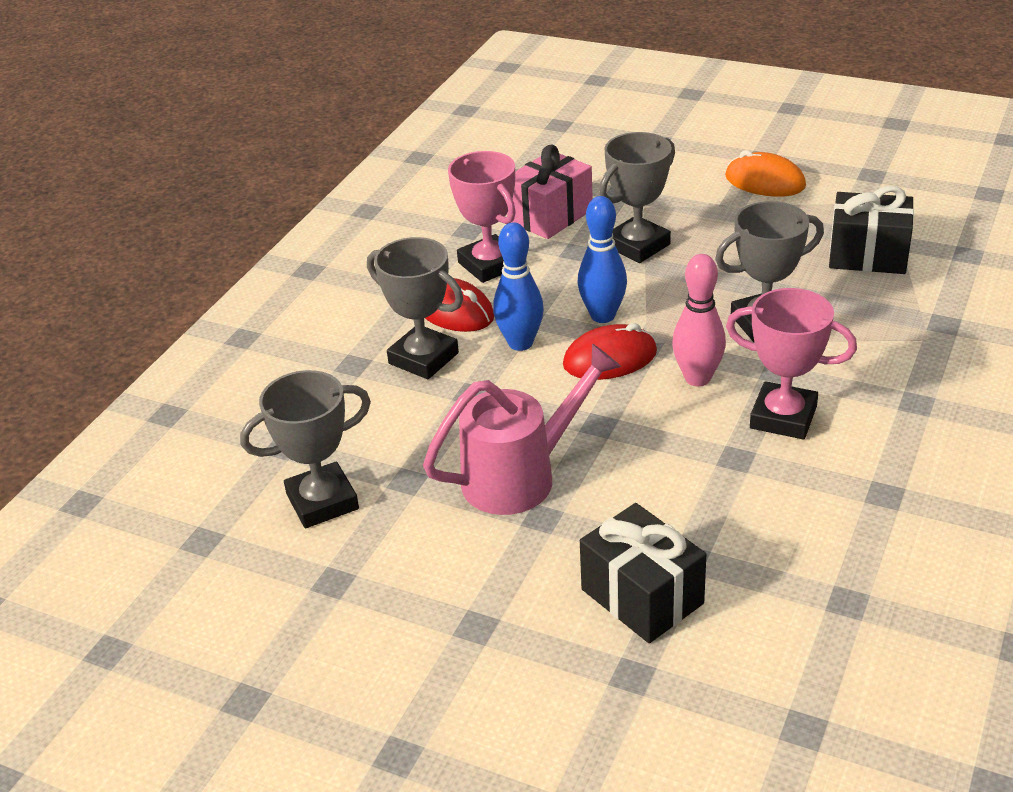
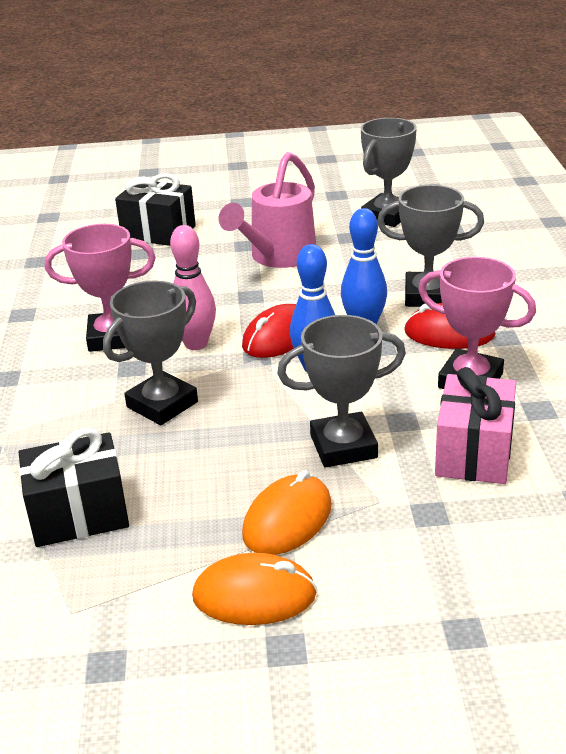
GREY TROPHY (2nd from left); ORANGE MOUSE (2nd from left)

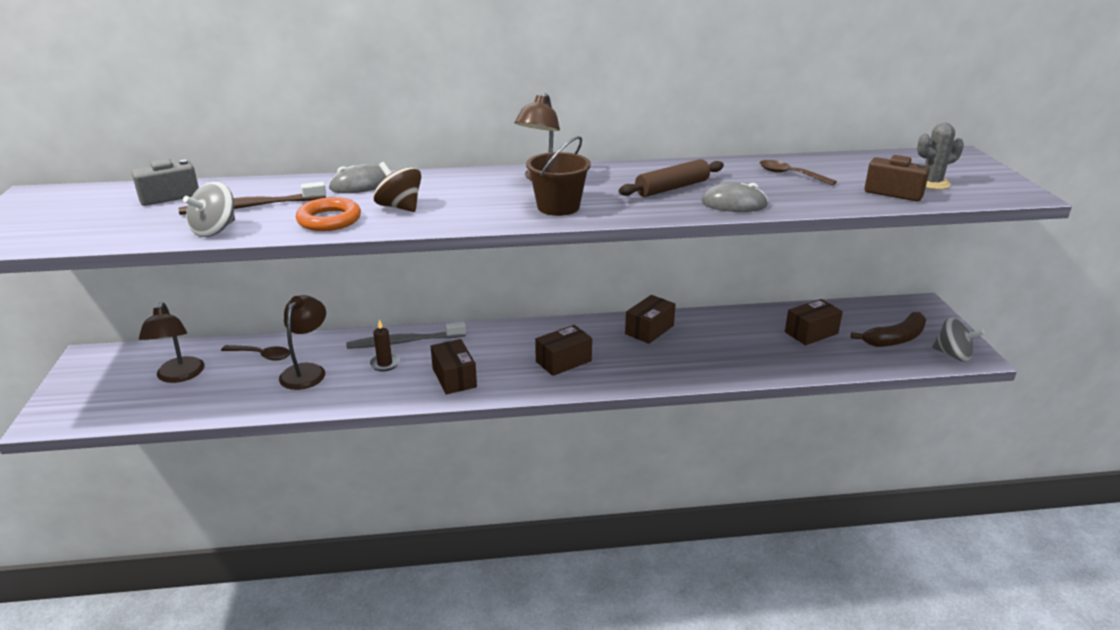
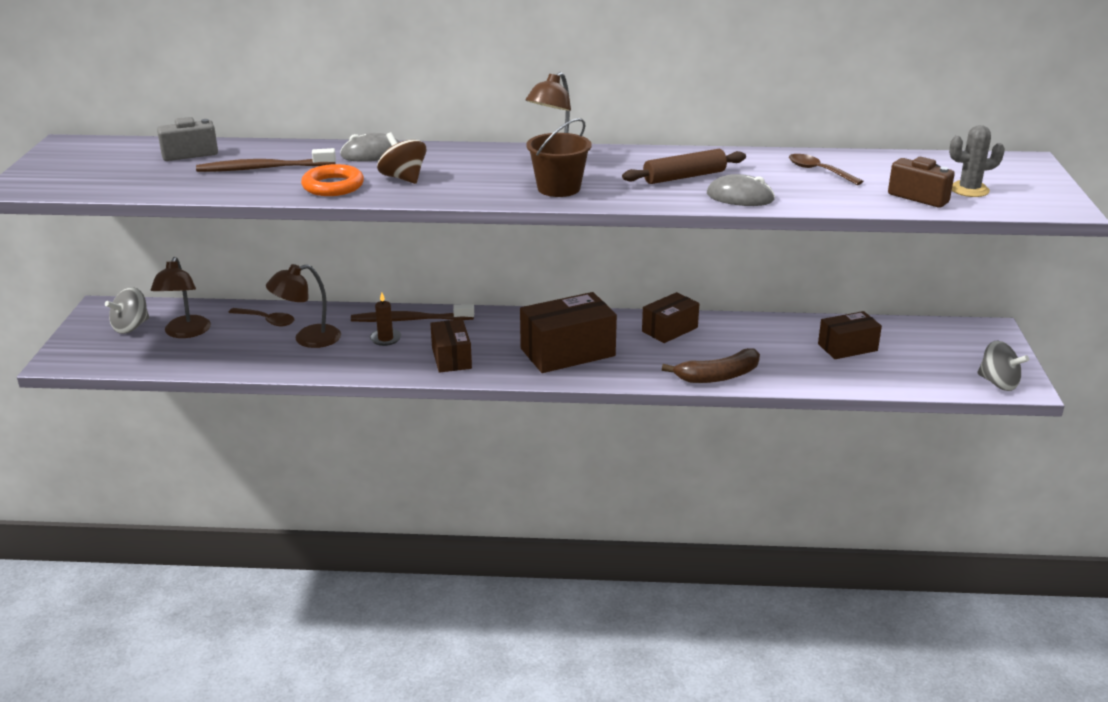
GREY SPINNING TOP (1st from left); BROWN LAMP (2nd from left); BROWN TOOTHBRUSH (2nd from left); BROWN BOX (2nd from left); BROWN BANANA

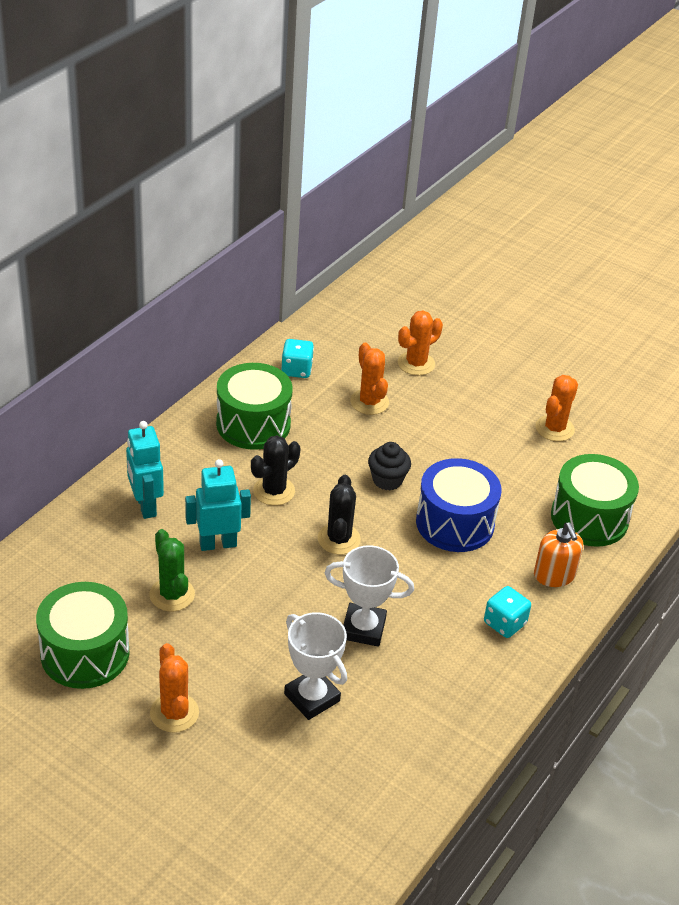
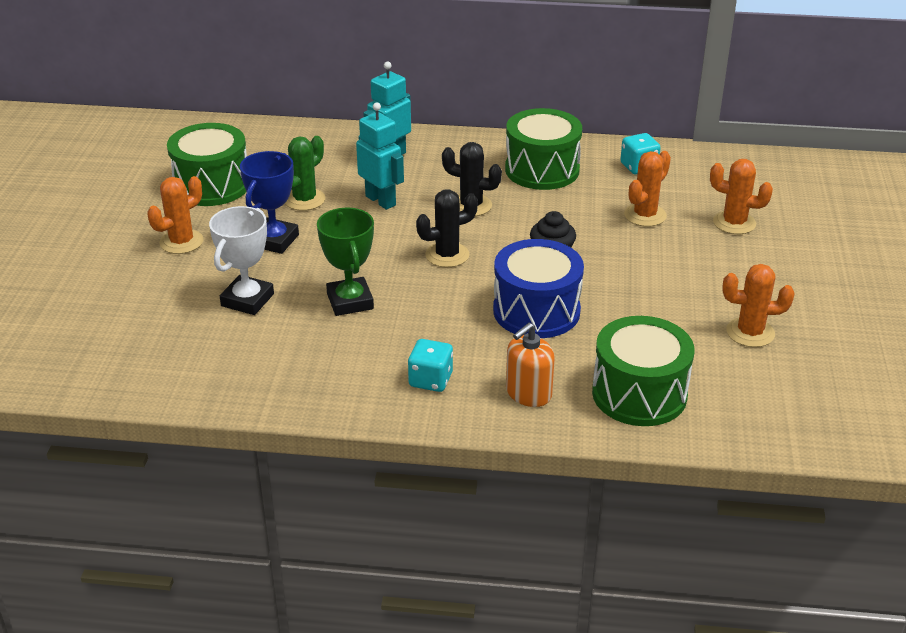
GREEN TROPHY; BLUE TROPHY

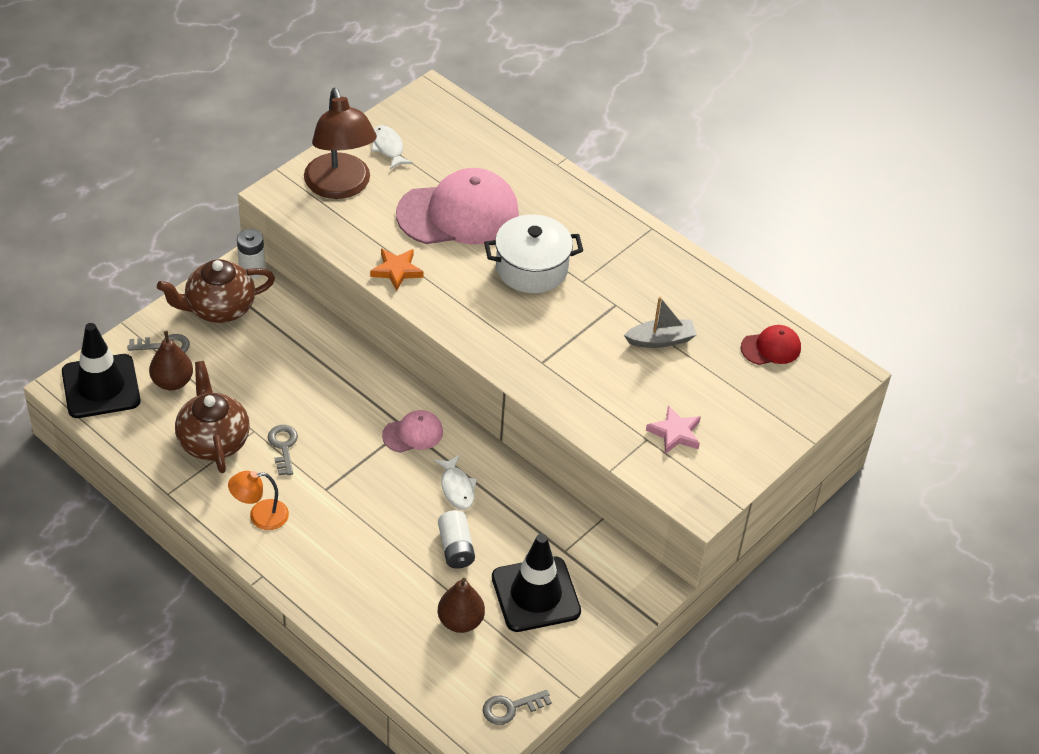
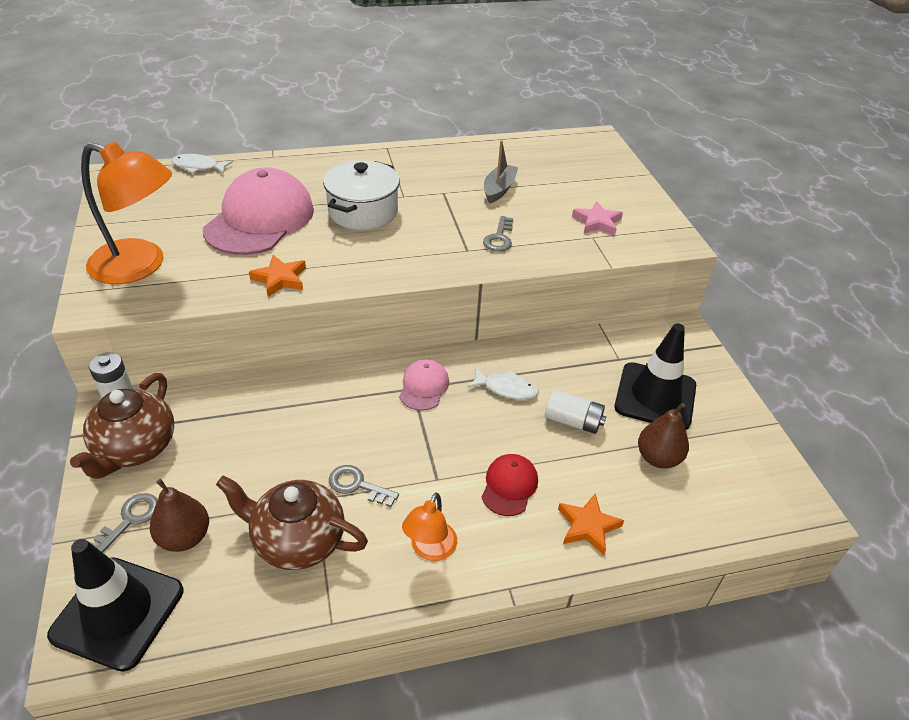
ORANGE LAMP (1st from left); WHITE FISH (1st from left); GREY KEY (3rd from left); RED CAP; ORANGE STAR (2nd from left)

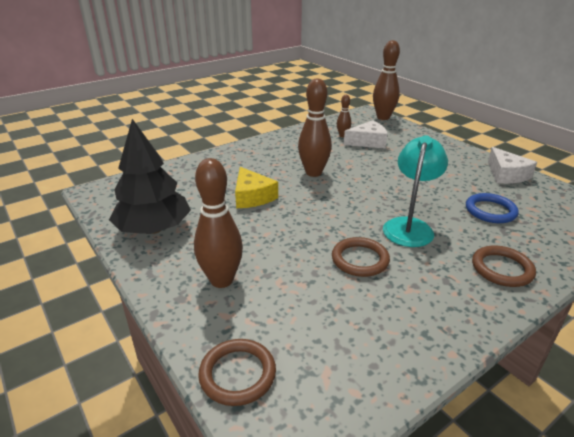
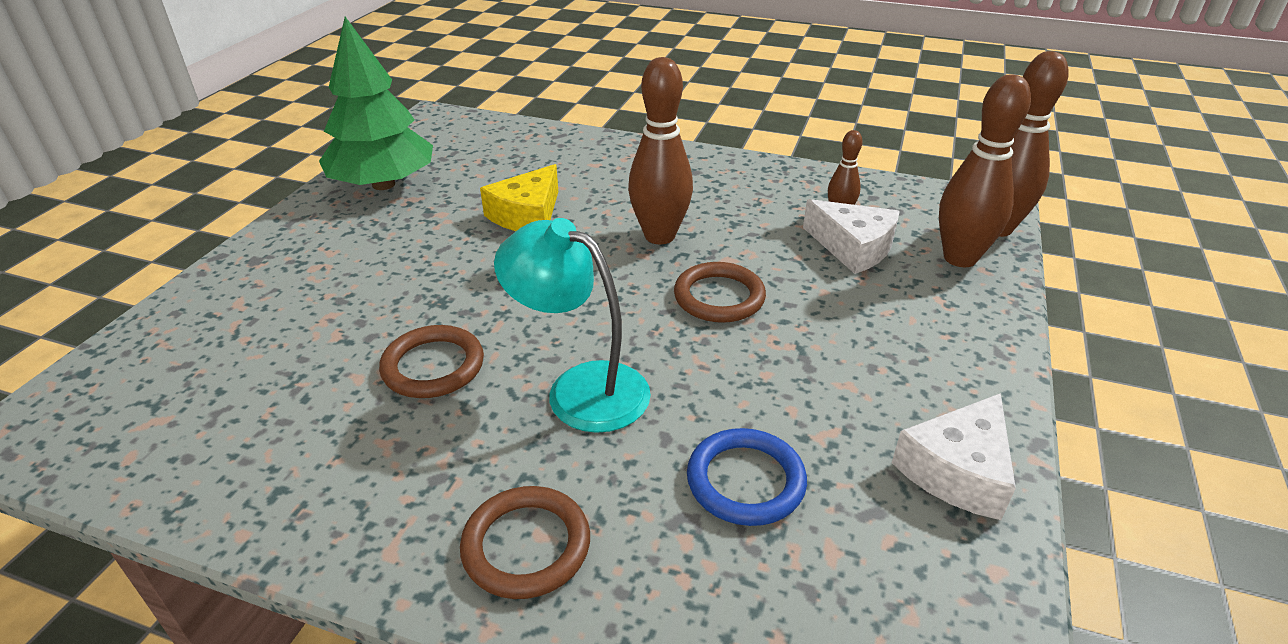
GREEN TREE; BROWN BOWLING PIN (3rd from left); BROWN RING (3rd from left); TURQUOISE LAMP

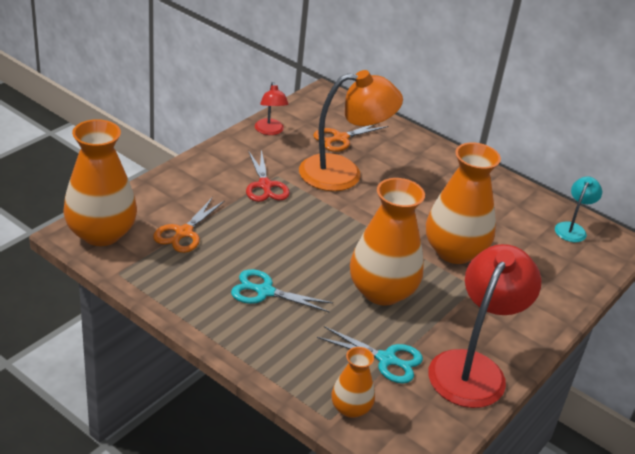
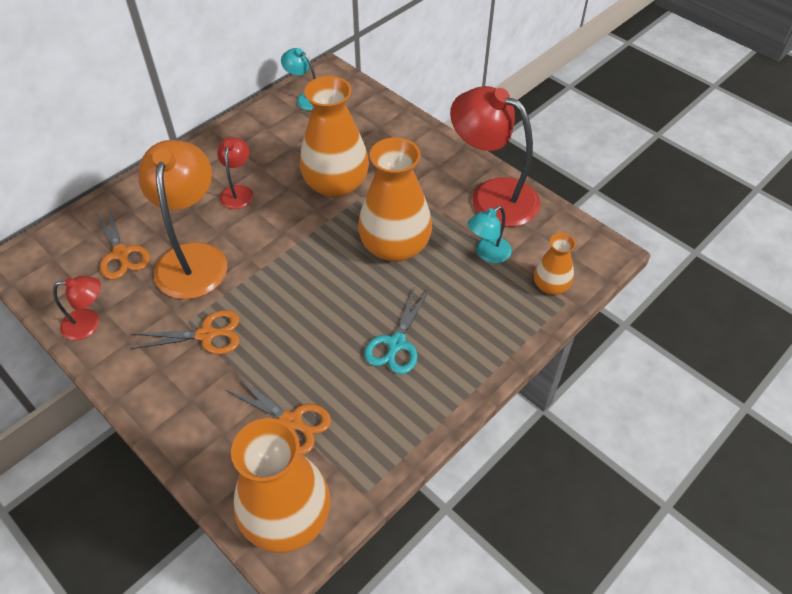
ORANGE SCISSORS (2nd from left); TURQUOISE LAMP (2nd from left); RED LAMP (2nd from left)

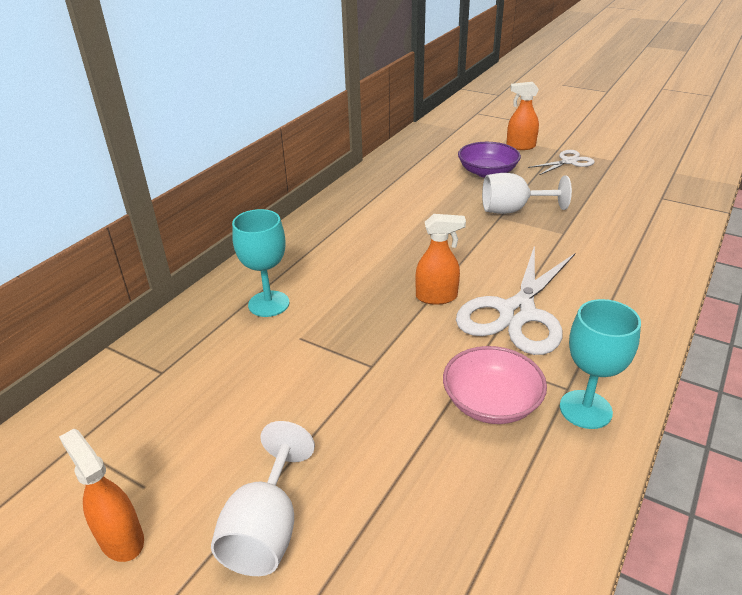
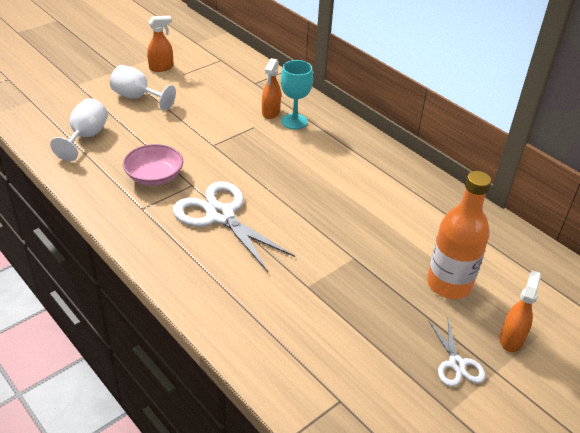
ORANGE SPRAY BOTTLE (2nd from left); ORANGE BOTTLE; WHITE GOBLET (1st from left); TURQUOISE GOBLET (2nd from left in the first image)

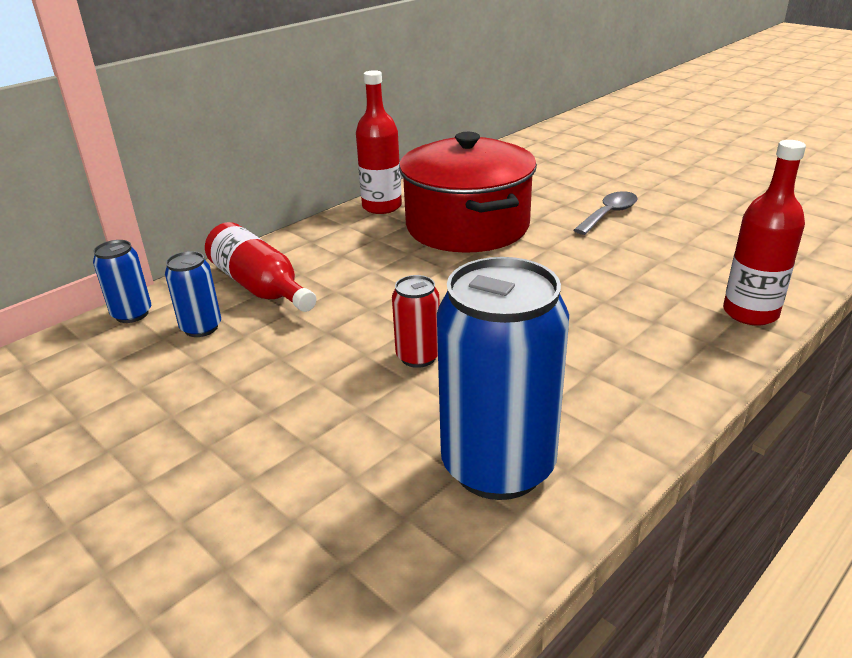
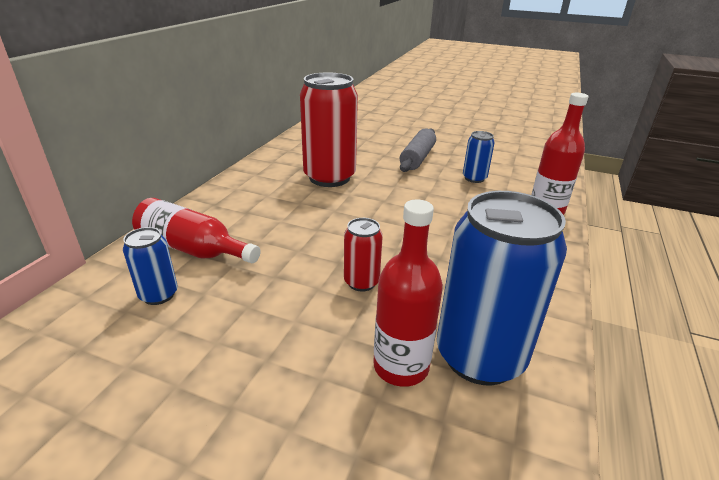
BLUE CAN (2nd from left); RED BOTTLE (2nd from left); RED CAN (1st from left); GREY ROLLING PIN

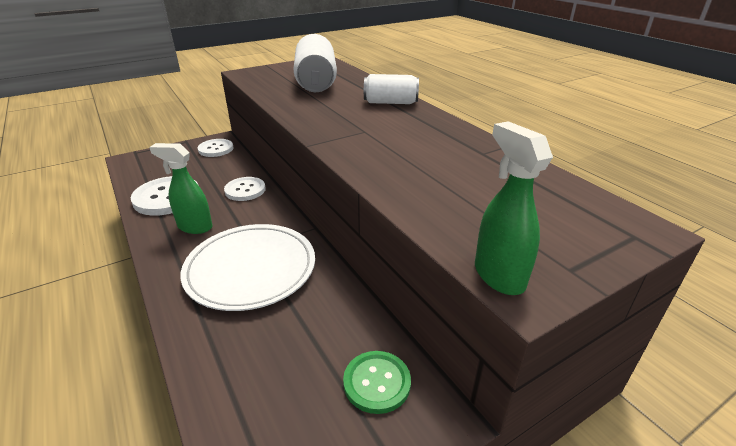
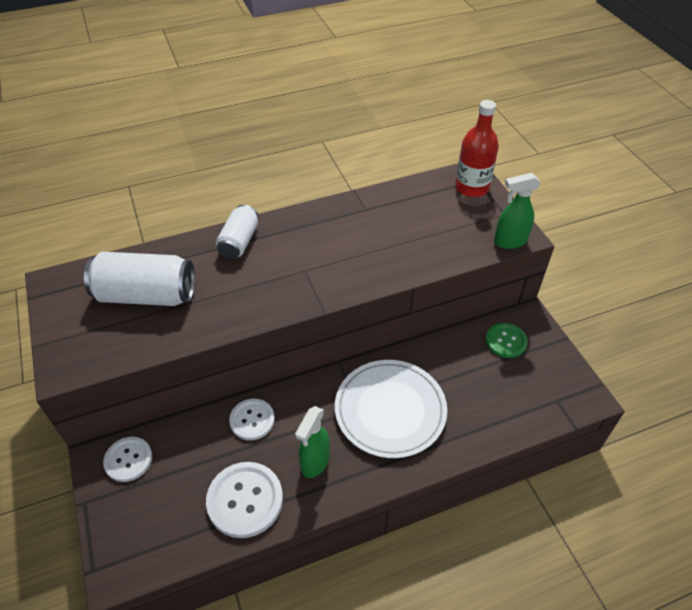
RED BOTTLE

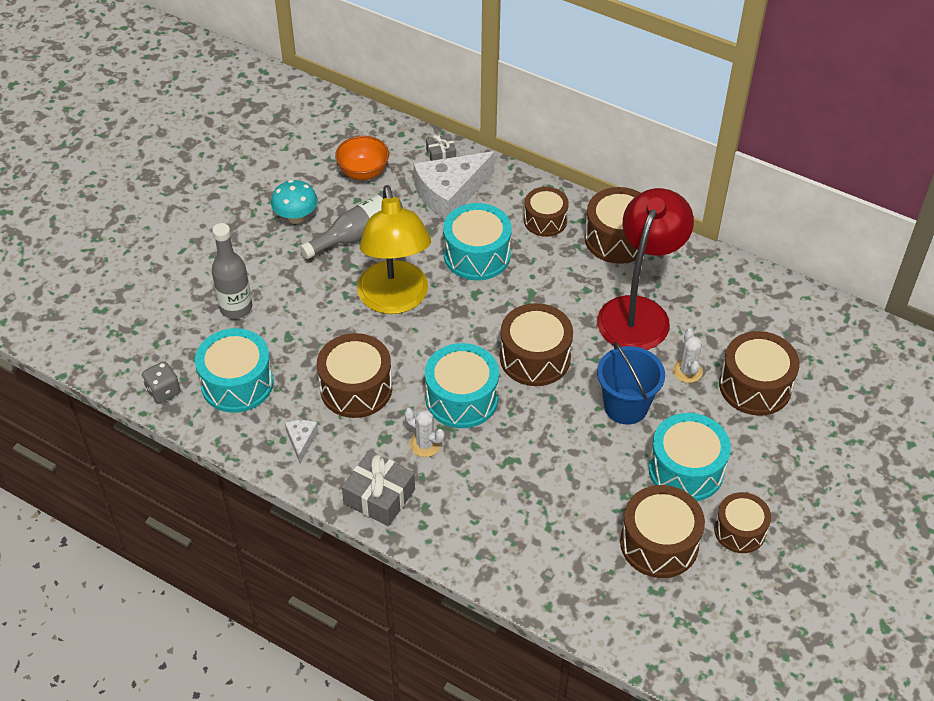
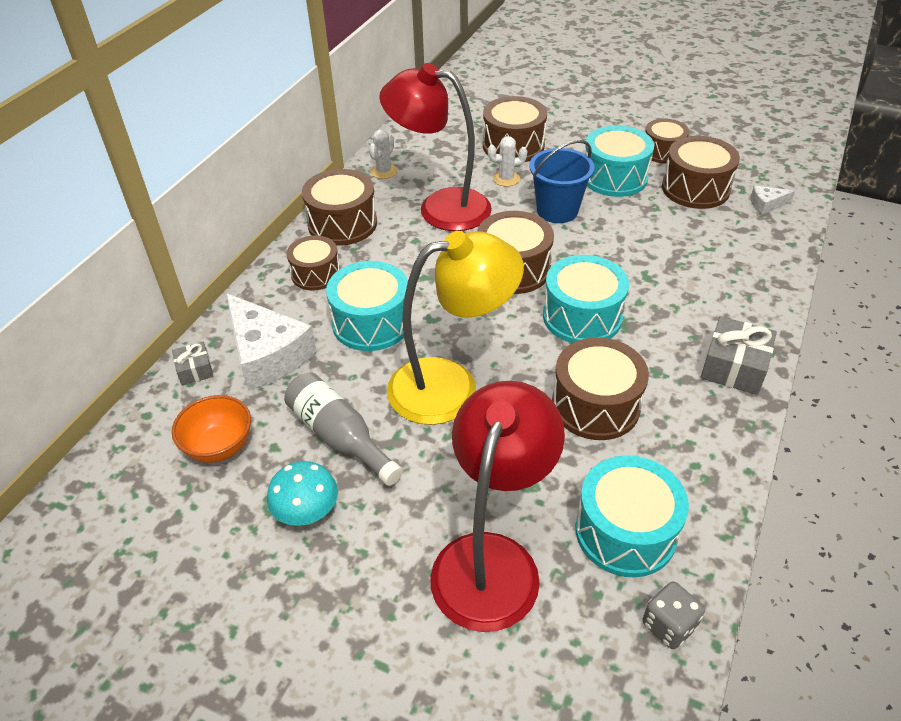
RED LAMP (2nd from left); WHITE CHEESE (2nd from left); WHITE CACTUS (1st from left)

